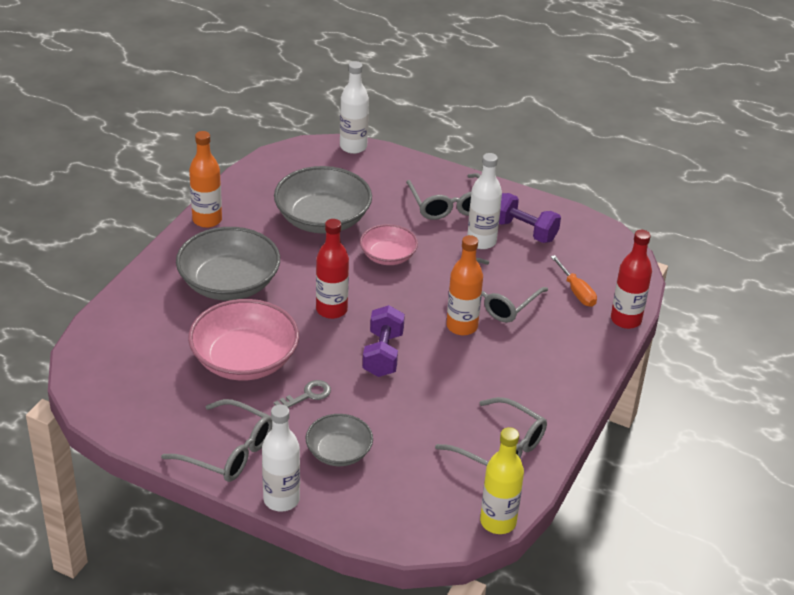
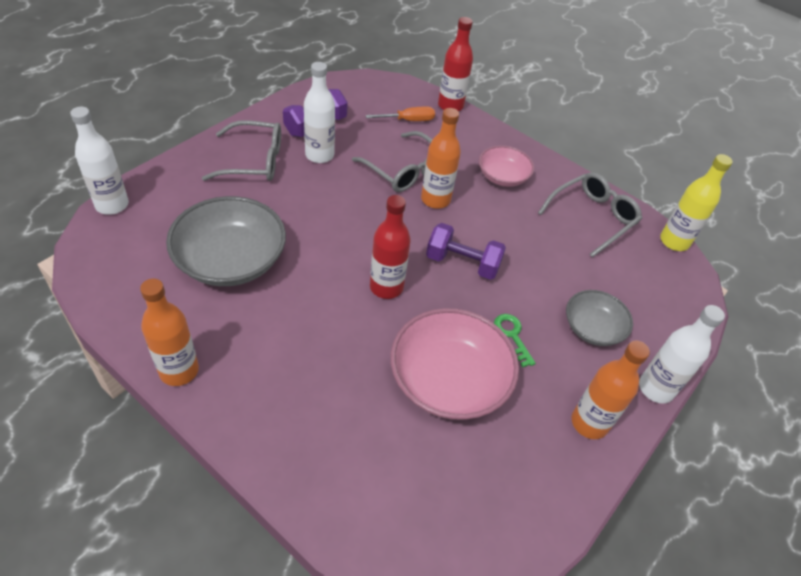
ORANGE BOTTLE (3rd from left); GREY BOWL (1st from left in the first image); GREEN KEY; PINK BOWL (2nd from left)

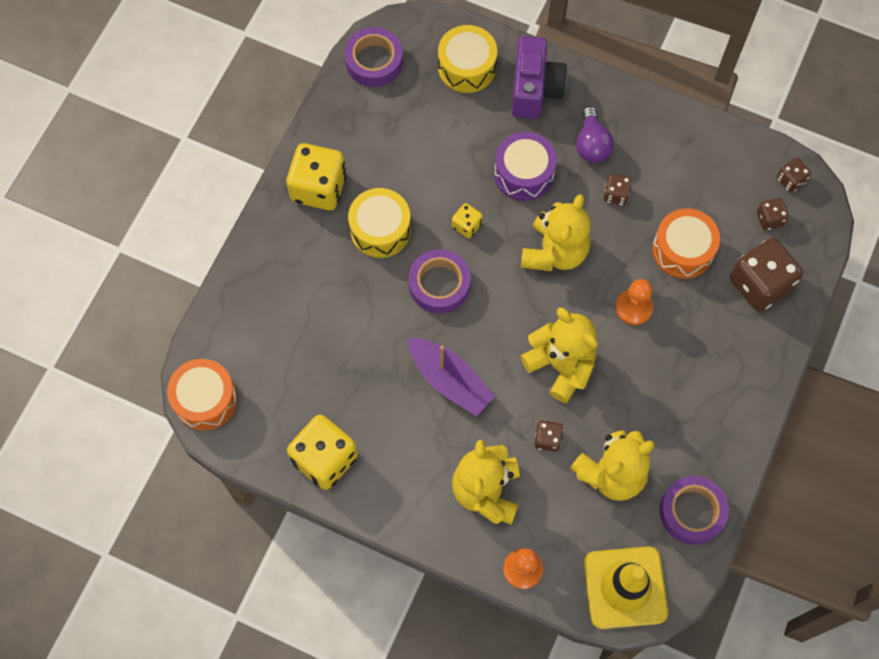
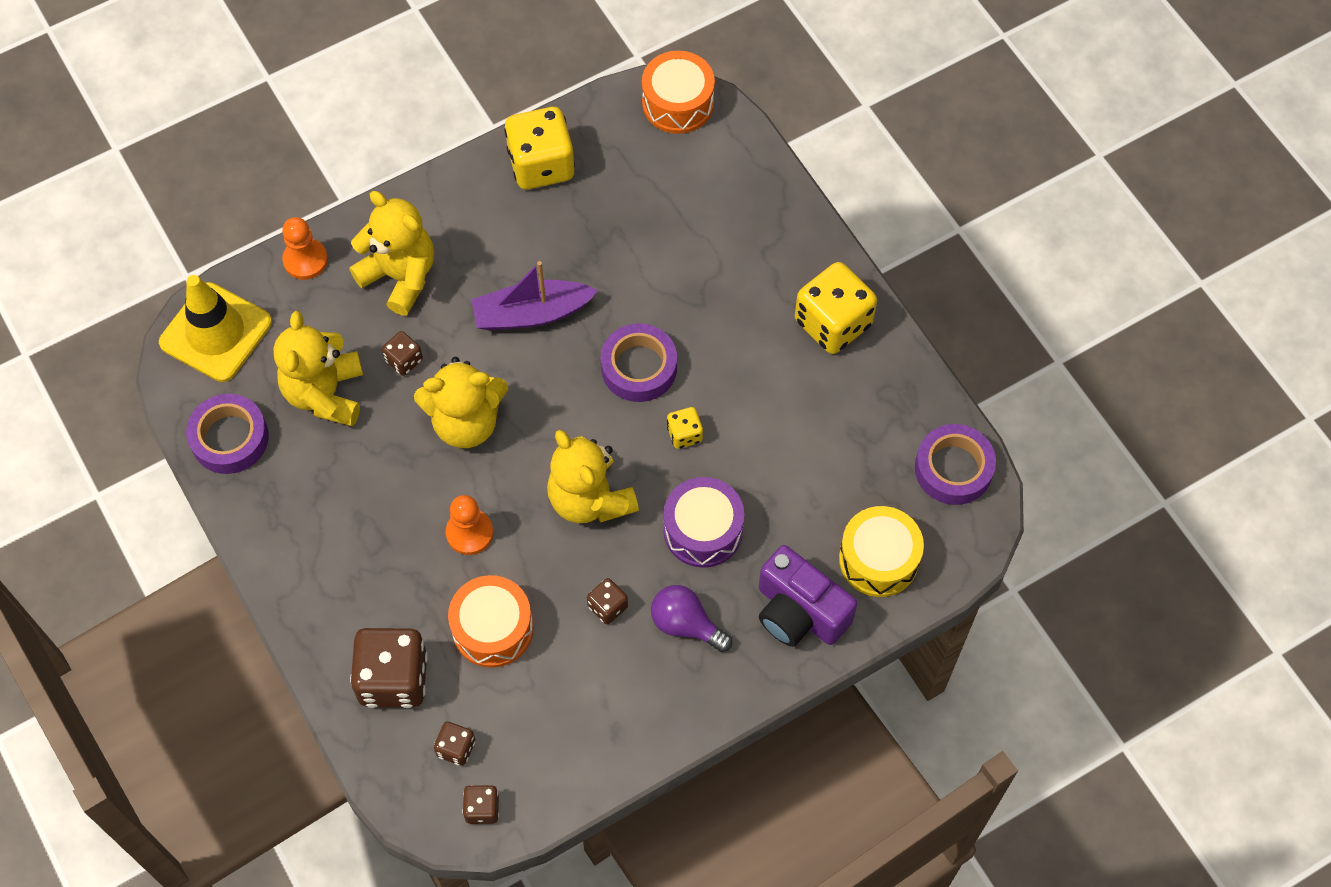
YELLOW DRUM (1st from left in the first image)

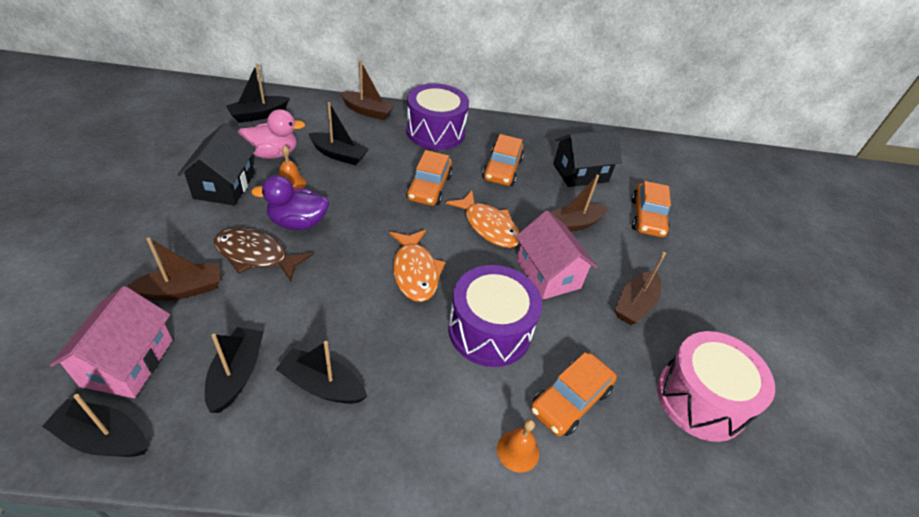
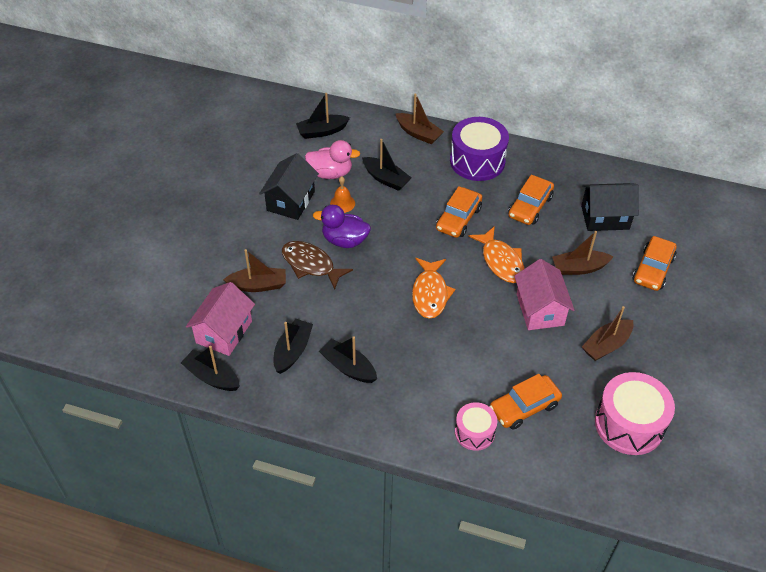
PURPLE DRUM (2nd from left in the first image); PINK DRUM (1st from left)

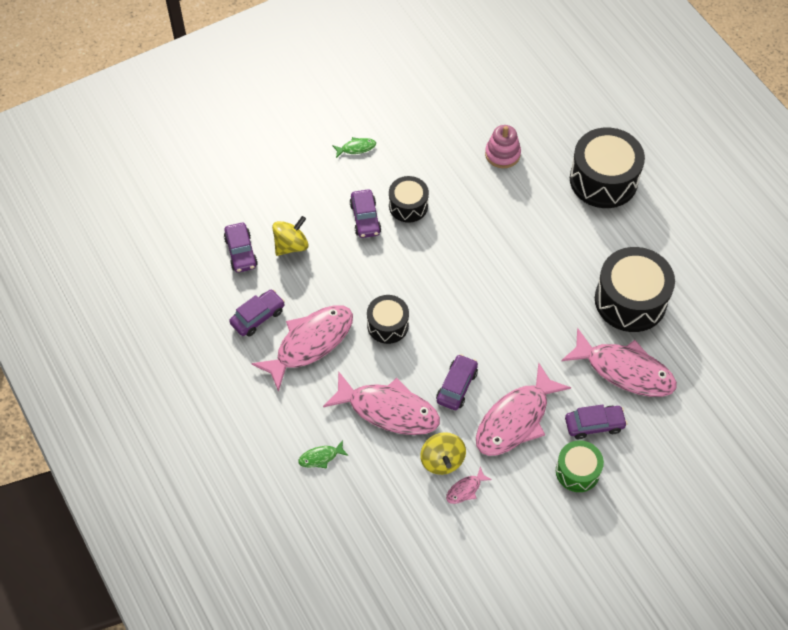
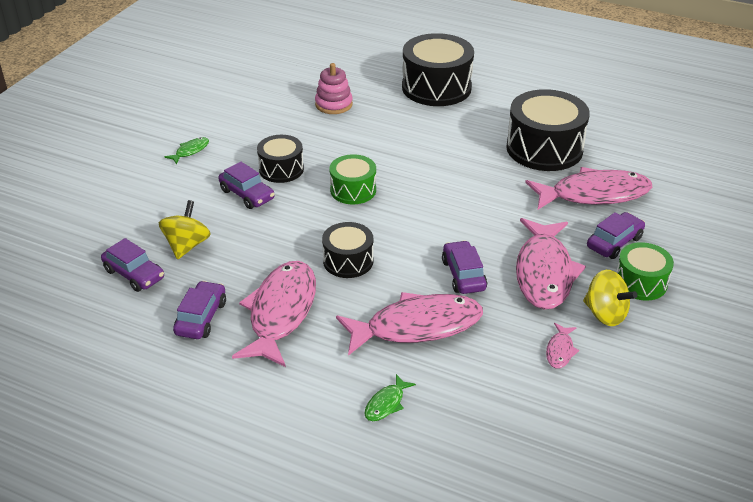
YELLOW SPINNING TOP (2nd from left); GREEN DRUM (1st from left)

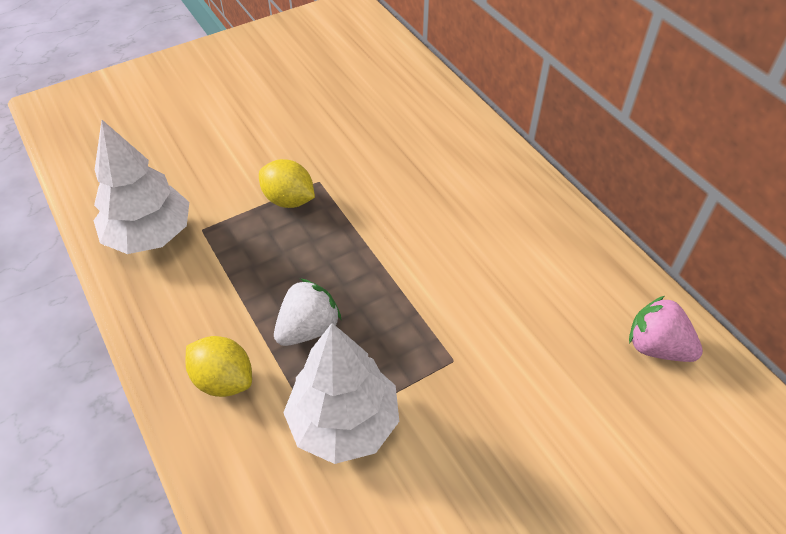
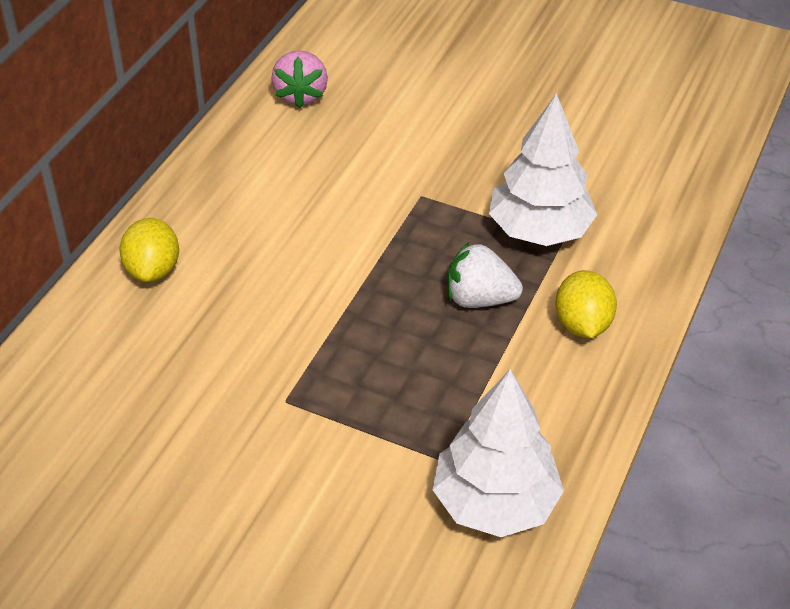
YELLOW LEMON (1st from left)

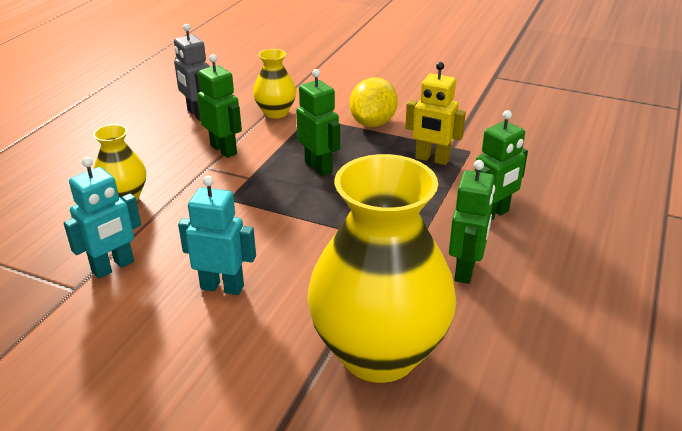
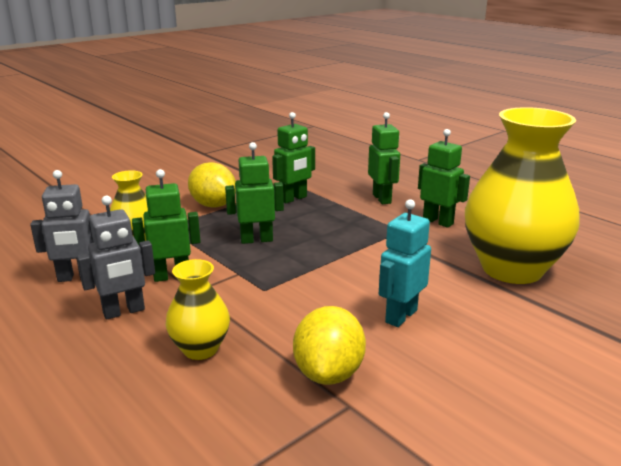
YELLOW LEMON (2nd from left); GREEN ROBOT (3rd from left); GREY ROBOT (2nd from left)

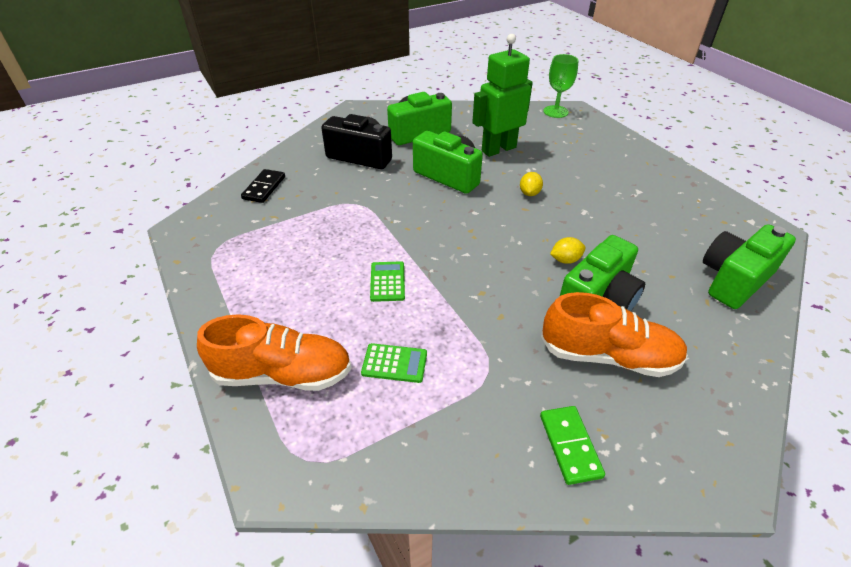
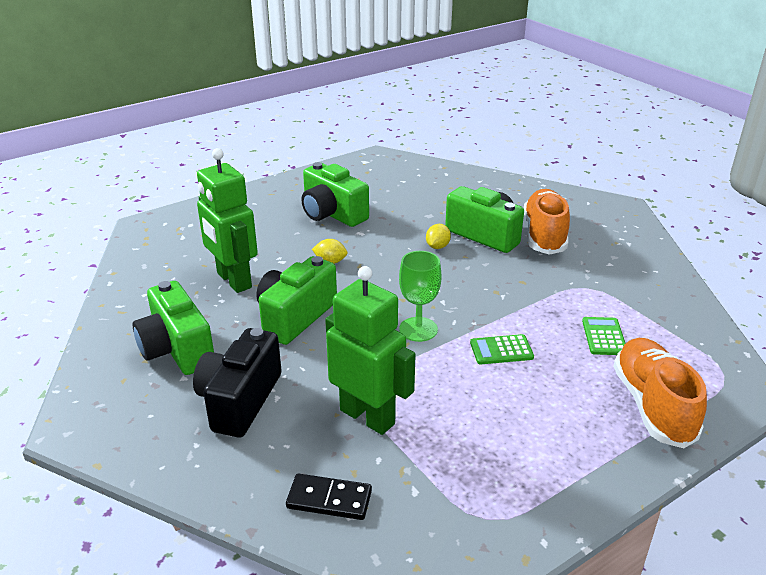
GREEN DOMINO; GREEN GOBLET; YELLOW LEMON (2nd from left); GREEN CAMERA (3rd from left); GREEN ROBOT (2nd from left)

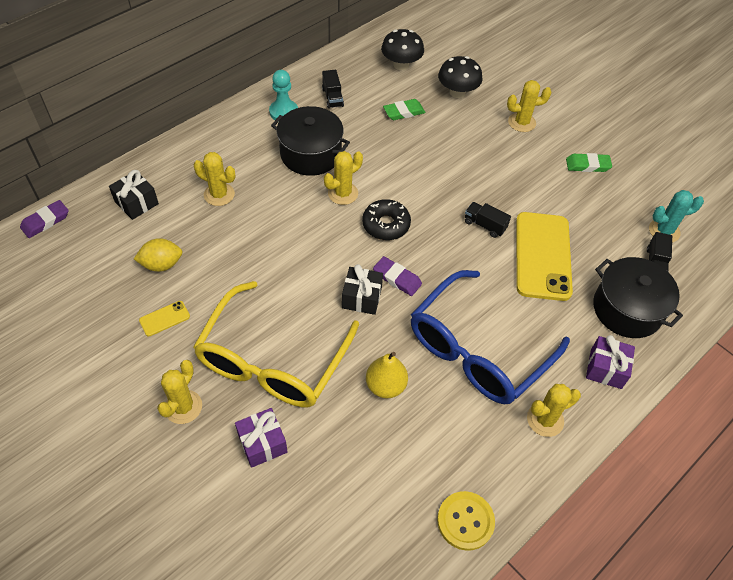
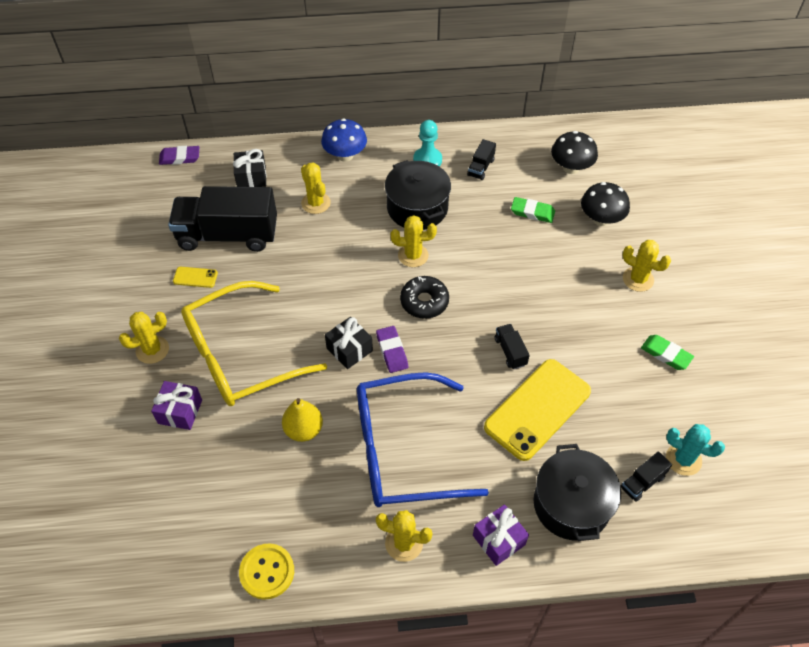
BLACK TRUCK (1st from left); BLUE MUSHROOM

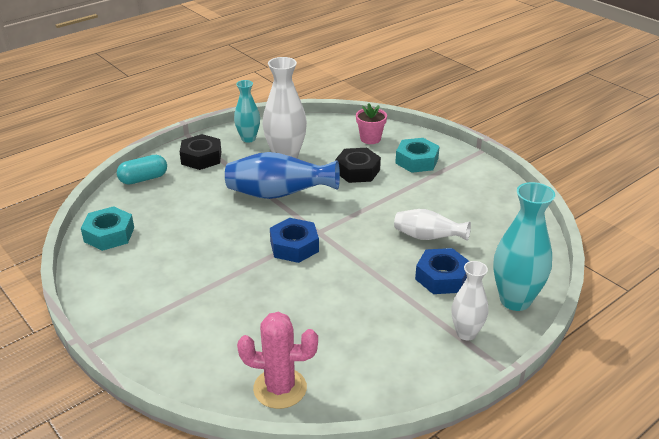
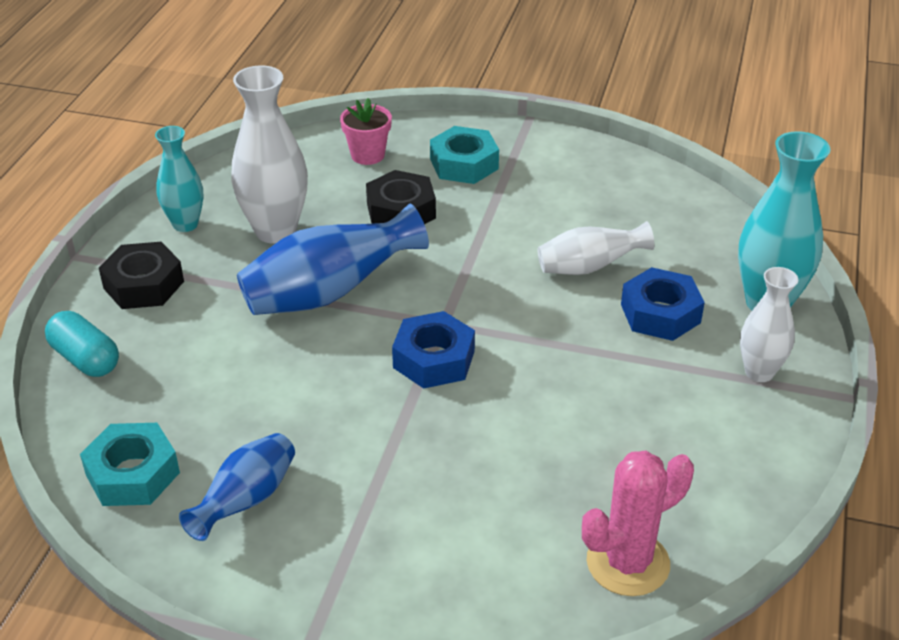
TURQUOISE CAPSULE; BLUE VASE (1st from left)

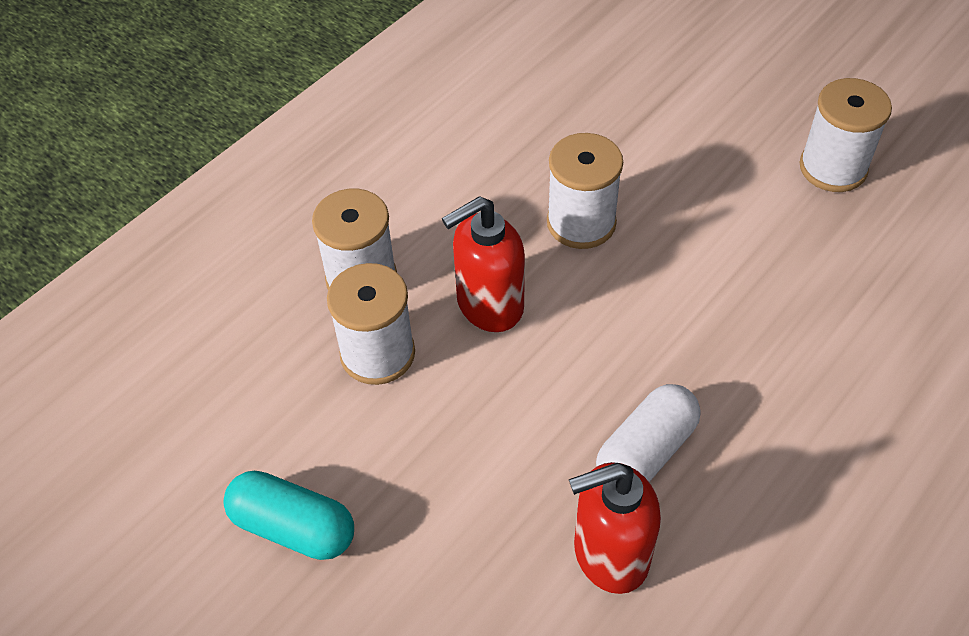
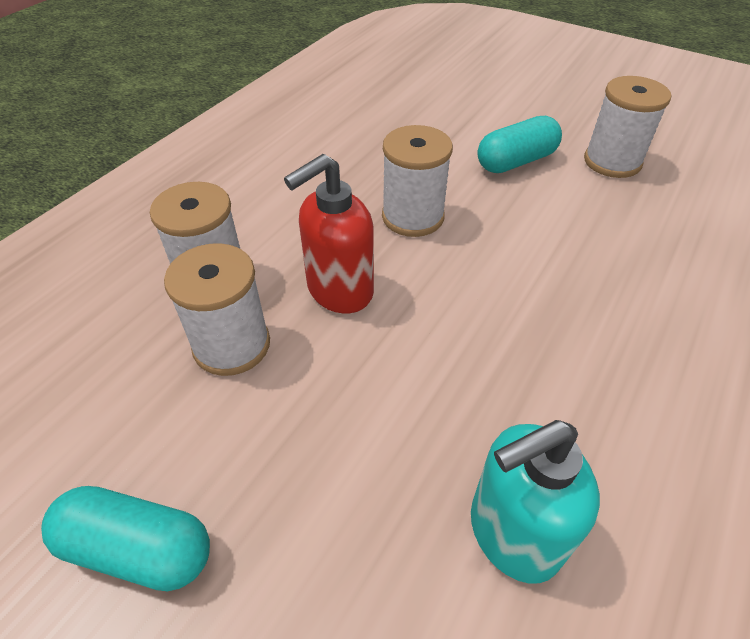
TURQUOISE SOAP DISPENSER; WHITE CAPSULE; TURQUOISE CAPSULE (2nd from left)

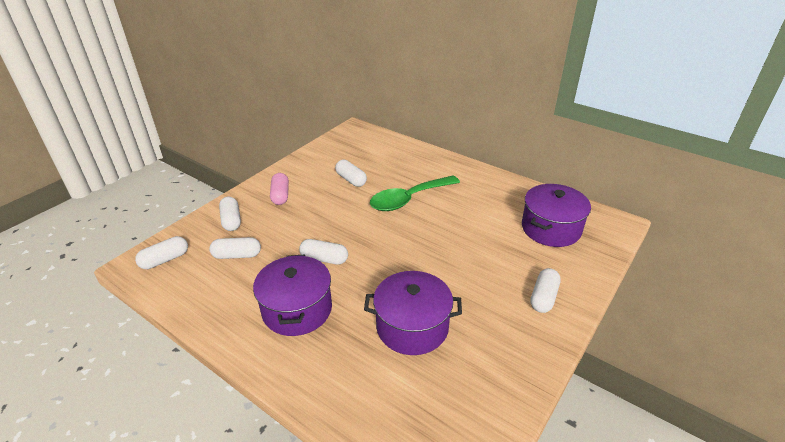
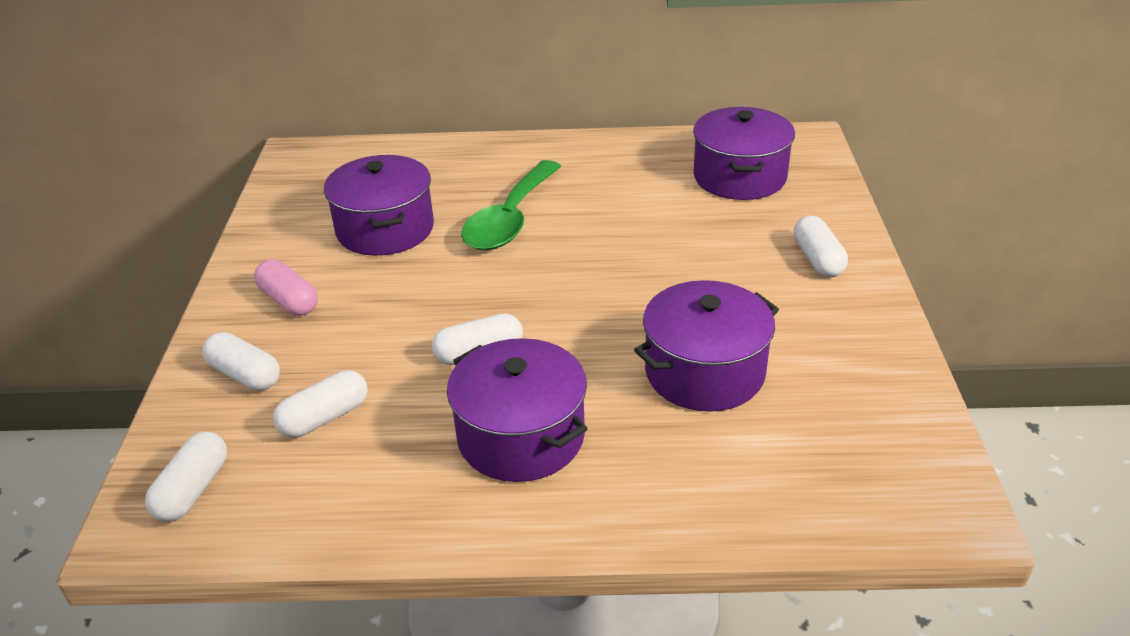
PURPLE POT (1st from left)

